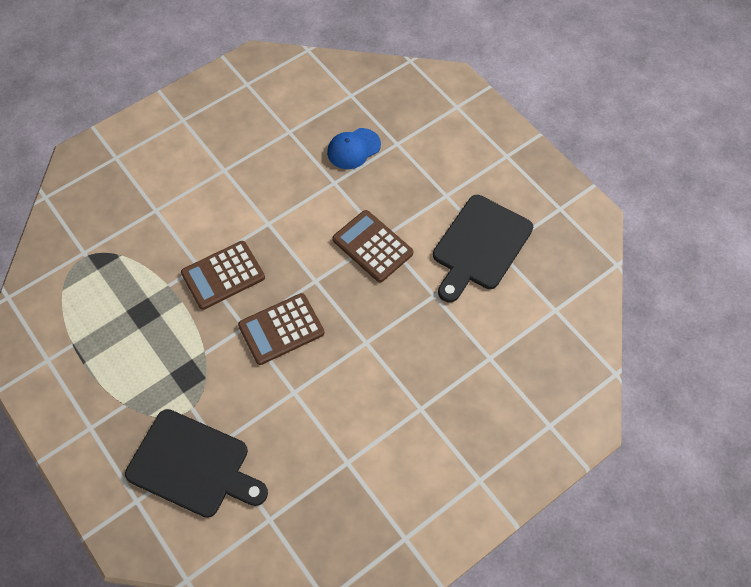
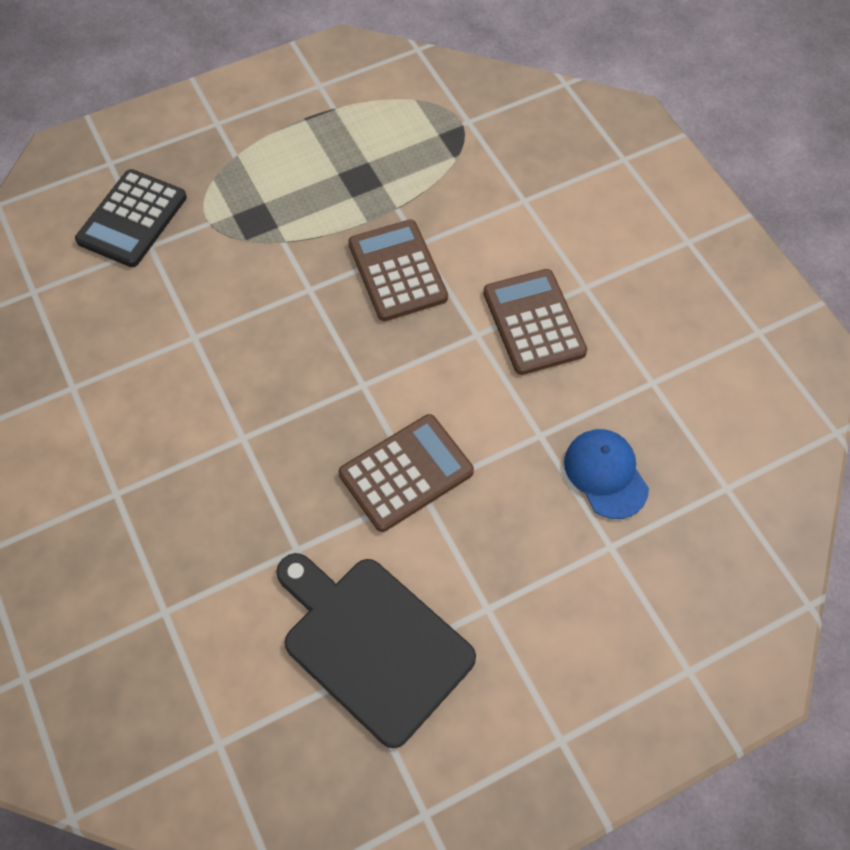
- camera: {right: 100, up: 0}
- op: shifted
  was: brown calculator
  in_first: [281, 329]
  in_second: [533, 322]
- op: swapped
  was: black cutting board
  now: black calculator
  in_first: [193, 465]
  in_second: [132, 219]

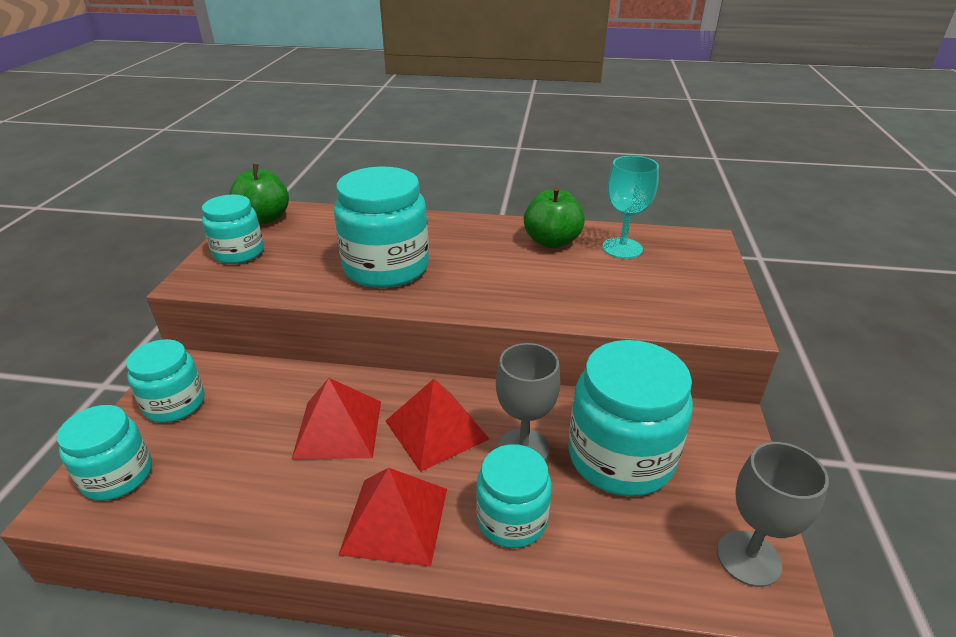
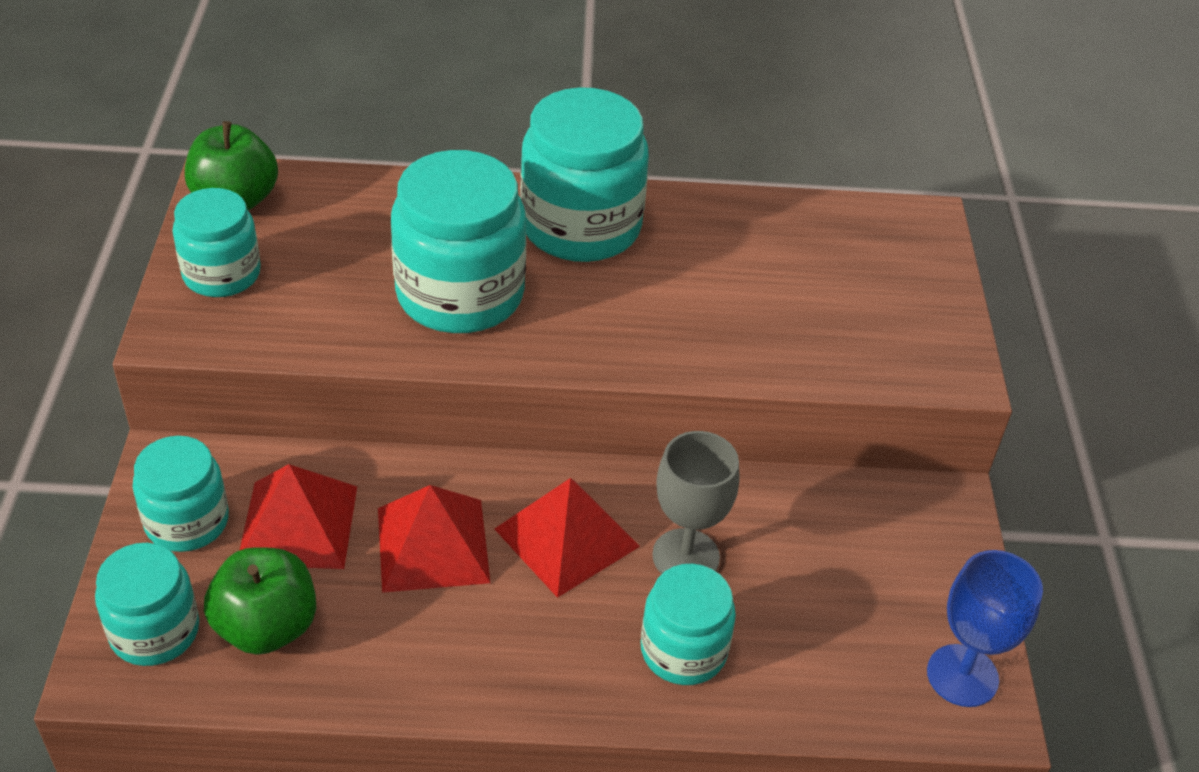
- camera: {right: -10, up: 10}
- op: gone
  was: teal wine glass
  in_first: [622, 248]
- op: shifted
  was: green apple
  in_first: [552, 241]
  in_second: [266, 627]
- op: shifted
  was: teal preserve jar
  in_first: [620, 457]
  in_second: [581, 227]
- op: repainted
  was: ash-grey wine glass
  now: cobalt wine glass
  in_first: [748, 558]
  in_second: [962, 675]
- op: shifted
  was: scarlet solid pyramid
  in_first: [395, 520]
  in_second: [298, 524]

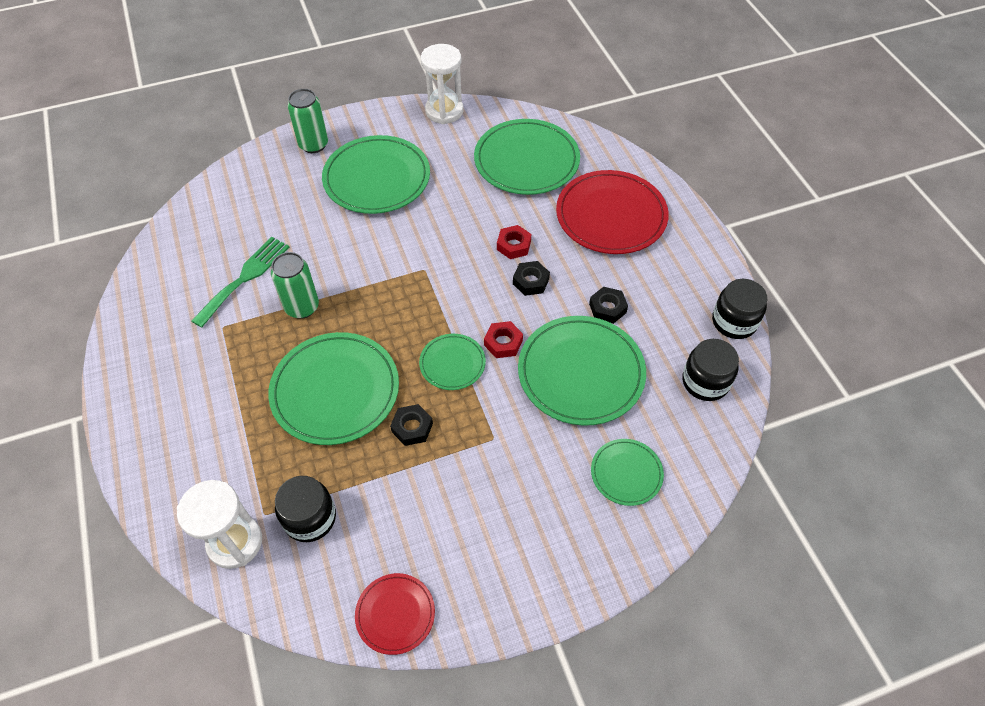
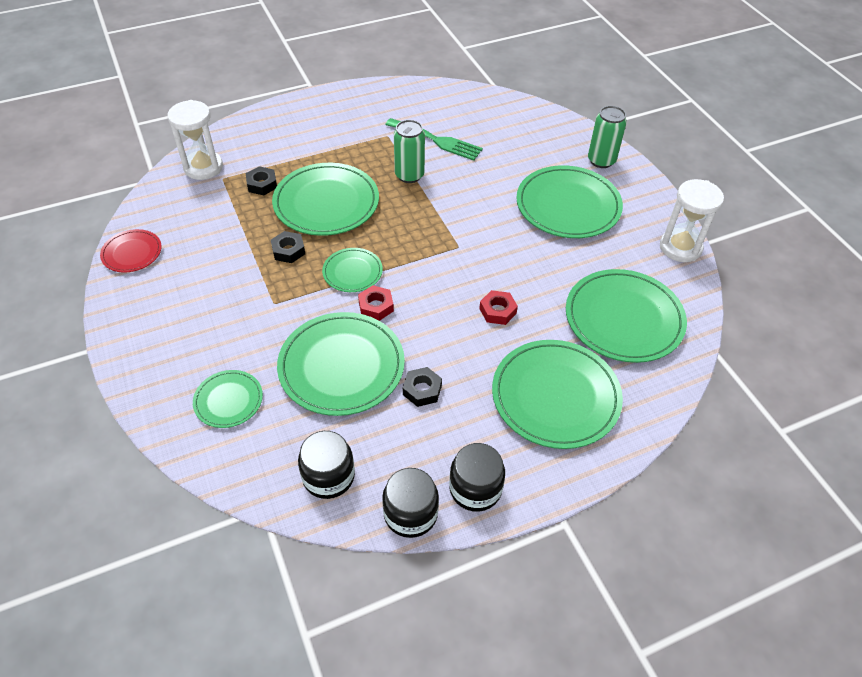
- camera: {right: 85, up: -5}
- op: repainted
  was: scarlet plate
  now: green plate
  in_first: [611, 215]
  in_second: [555, 396]
- op: shifted
  was: black nut
  in_first: [530, 281]
  in_second: [262, 184]
- op: shifted
  was: black preserve jar
  in_first: [310, 518]
  in_second: [475, 488]

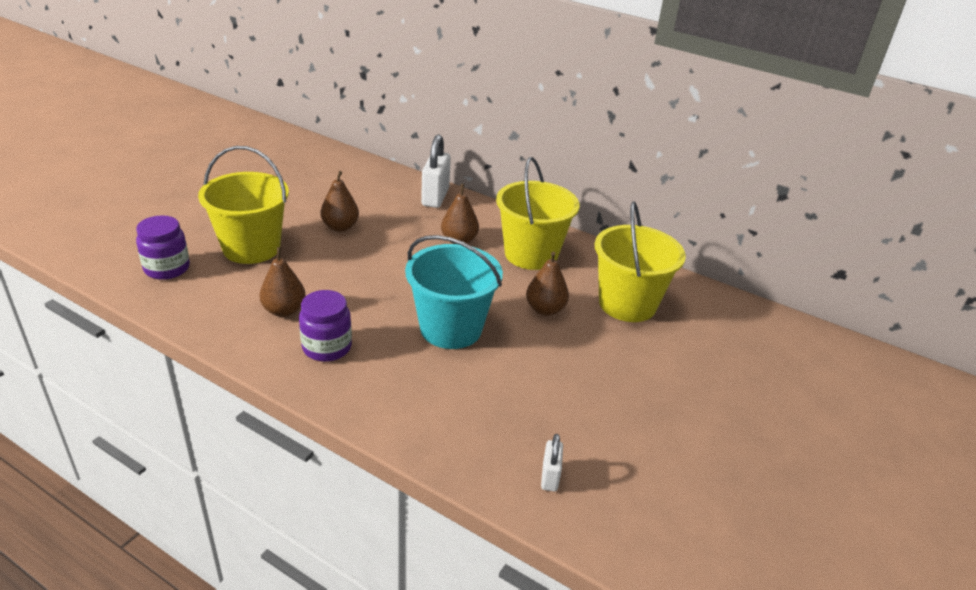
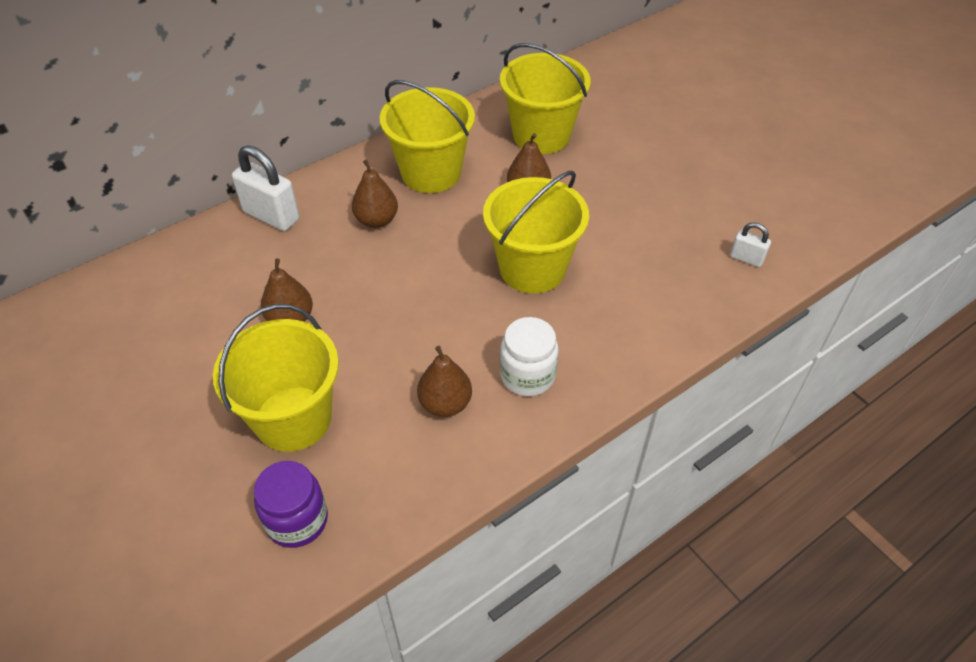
- camera: {right: -65, up: 15}
- op: repainted
  was: teal sand bucket
  now: yellow sand bucket
  in_first: [451, 328]
  in_second: [532, 268]
- op: repainted
  was: purple preserve jar
  now: snow-white preserve jar
  in_first: [327, 347]
  in_second: [527, 375]

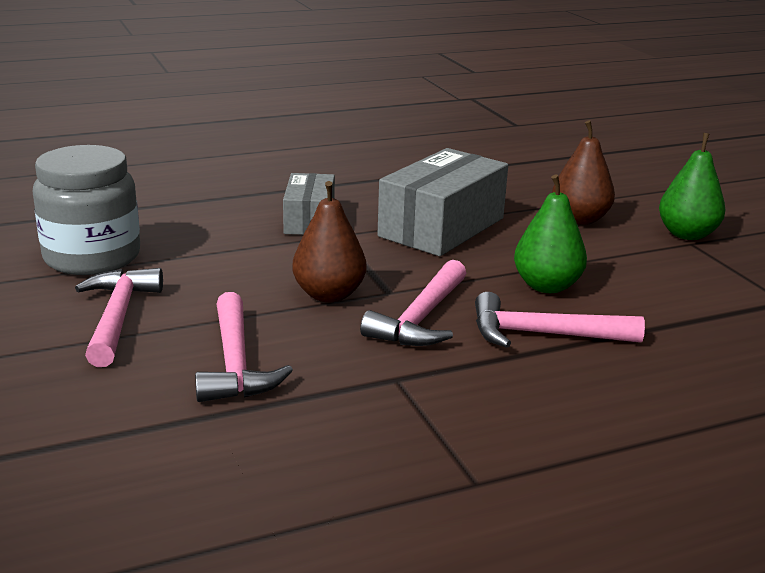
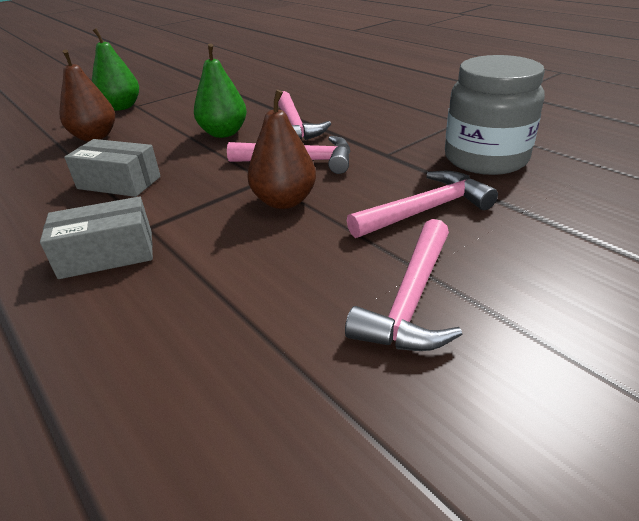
- camera: {right: -105, up: 10}
- op: shifted
  was: ash-grey preserve jar
  in_first: [92, 257]
  in_second: [485, 158]
- op: scaled
  was: ash-grey package
  in_first: [441, 227]
  in_second: [119, 183]
  ratio: 0.61
- op: rotated
  was: pink hammer
  in_first: [118, 317]
  in_second: [411, 300]
  clockwise: -45

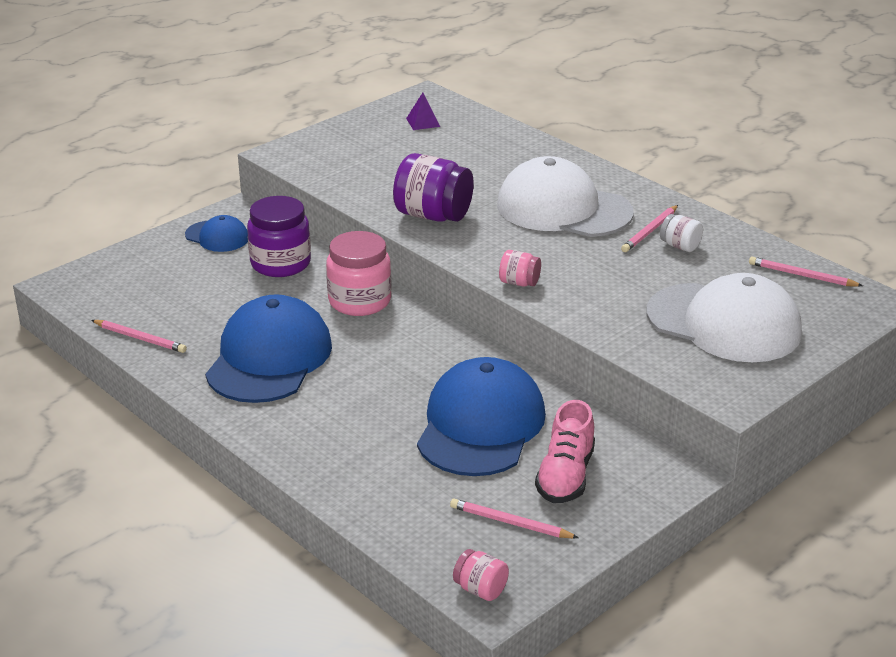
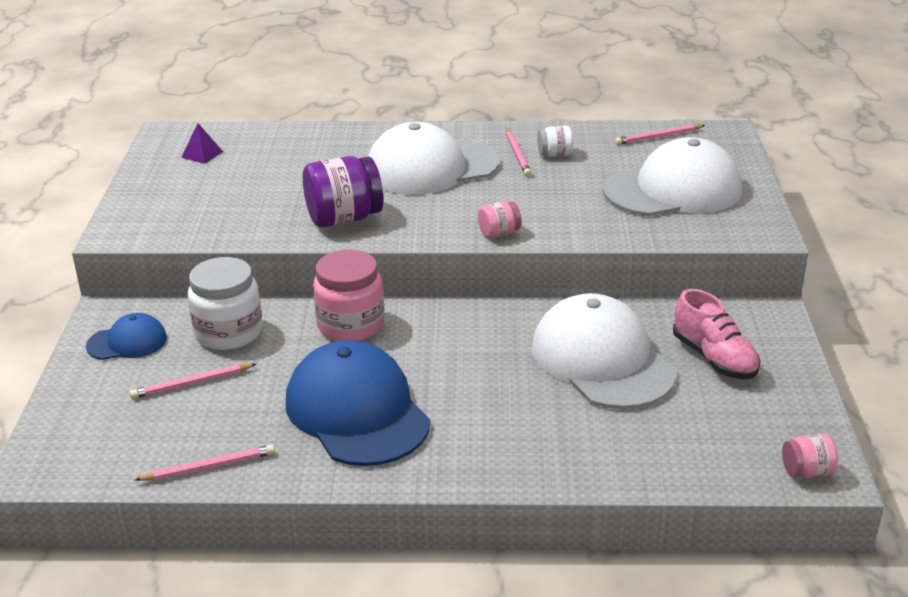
- camera: {right: -45, up: 0}
- op: repainted
  was: purple preserve jar
  now: snow-white preserve jar
  in_first: [280, 263]
  in_second: [229, 332]
- op: repainted
  was: cobalt cap
  now: snow-white cap
  in_first: [480, 425]
  in_second: [602, 360]
- op: shifted
  was: pink pencil
  in_first: [511, 523]
  in_second: [192, 383]

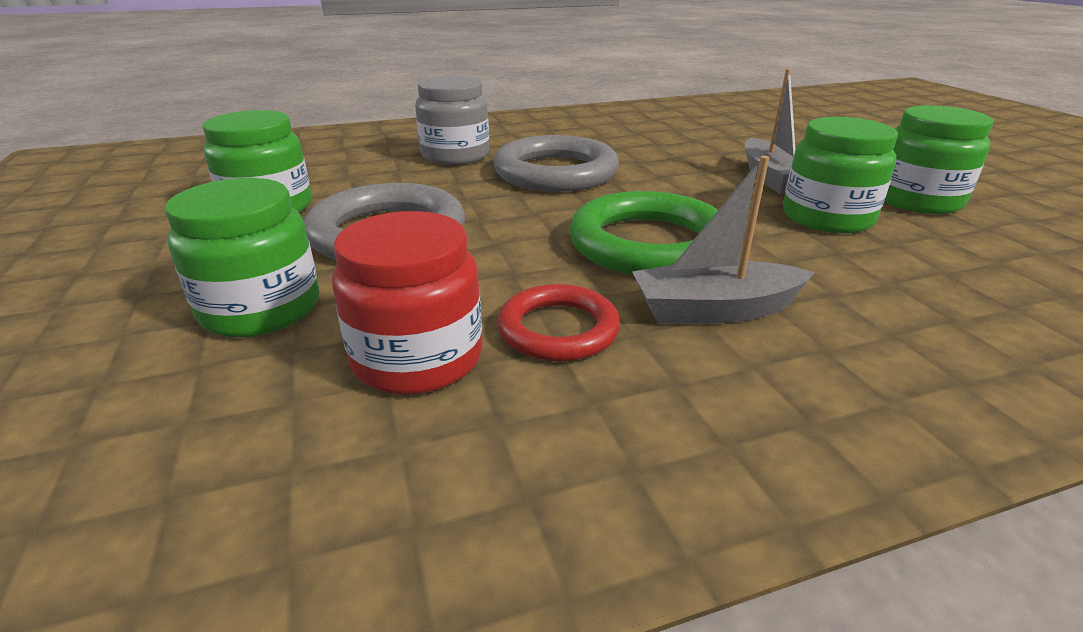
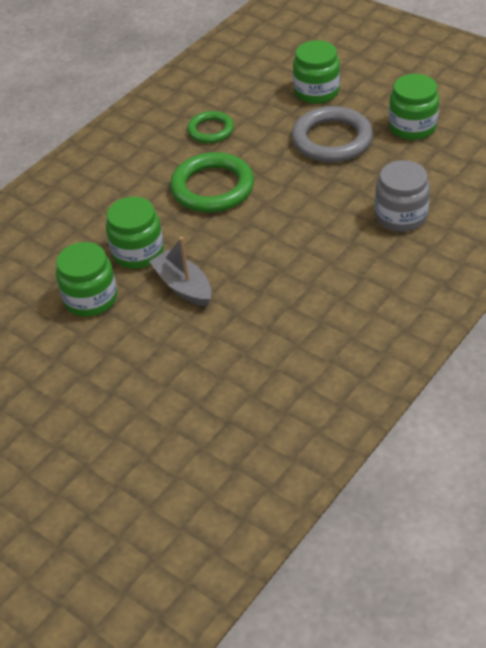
- camera: {right: 150, up: 15}
- op: gone
  was: ash-grey ring
  in_first: [555, 172]
- op: gone
  was: ash-grey sailboat
  in_first: [714, 310]
- op: gone
  was: scarlet preserve jar
  in_first: [417, 358]
- op: repainted
  was: scarlet ring
  now: green ring
  in_first: [558, 329]
  in_second: [210, 130]

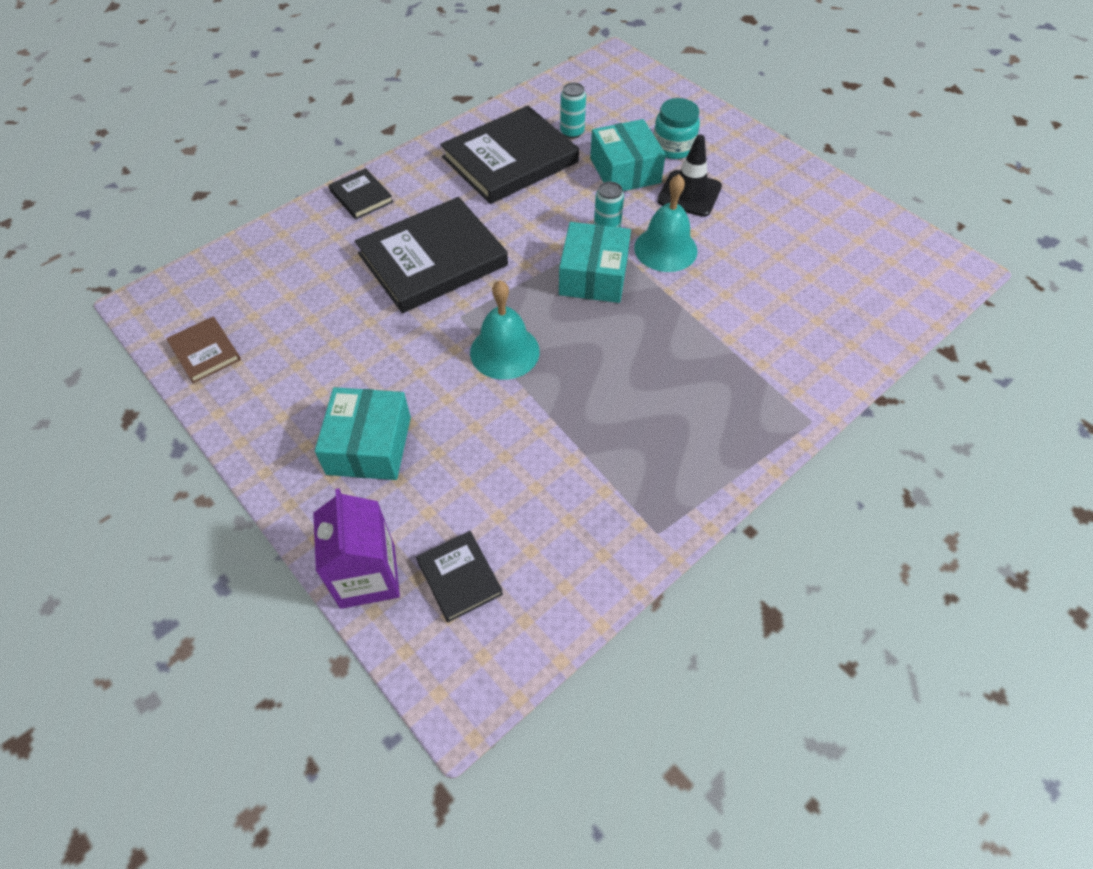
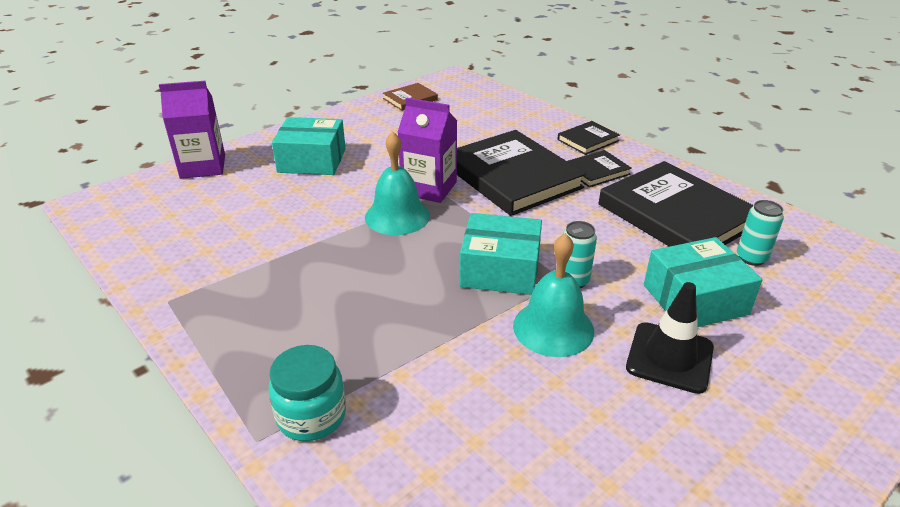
- camera: {right: 90, up: -20}
- op: shifted
  was: teal preserve jar
  in_first: [673, 147]
  in_second: [311, 416]
- op: shifted
  was: black hardcover
  in_first: [459, 577]
  in_second: [596, 171]
- op: new
  now: purple carton
  in_second: [429, 188]

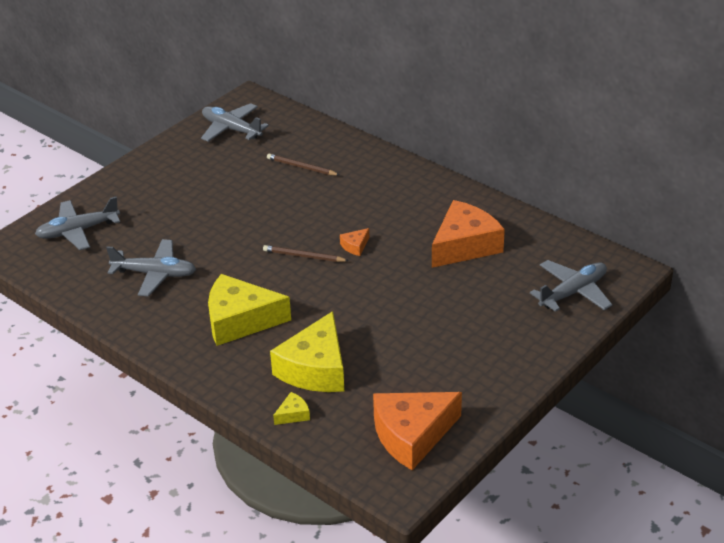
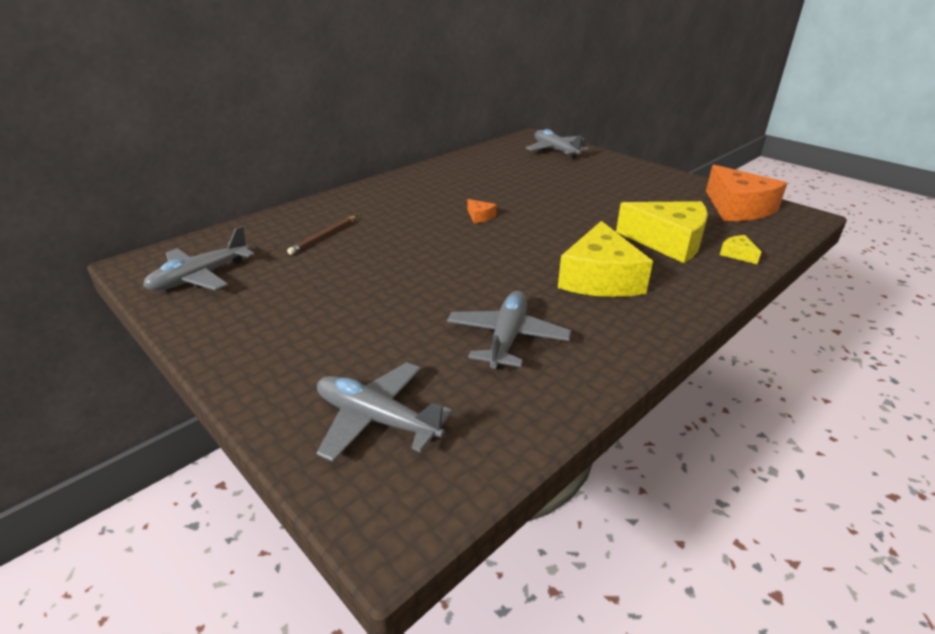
- camera: {right: -85, up: -5}
- op: rotated
  was: ash-grey plane
  in_first: [78, 231]
  in_second: [377, 419]
  clockwise: 135
- op: gone
  was: orange cheese
  in_first: [465, 245]
- op: gone
  was: brown pencil
  in_first: [304, 256]

